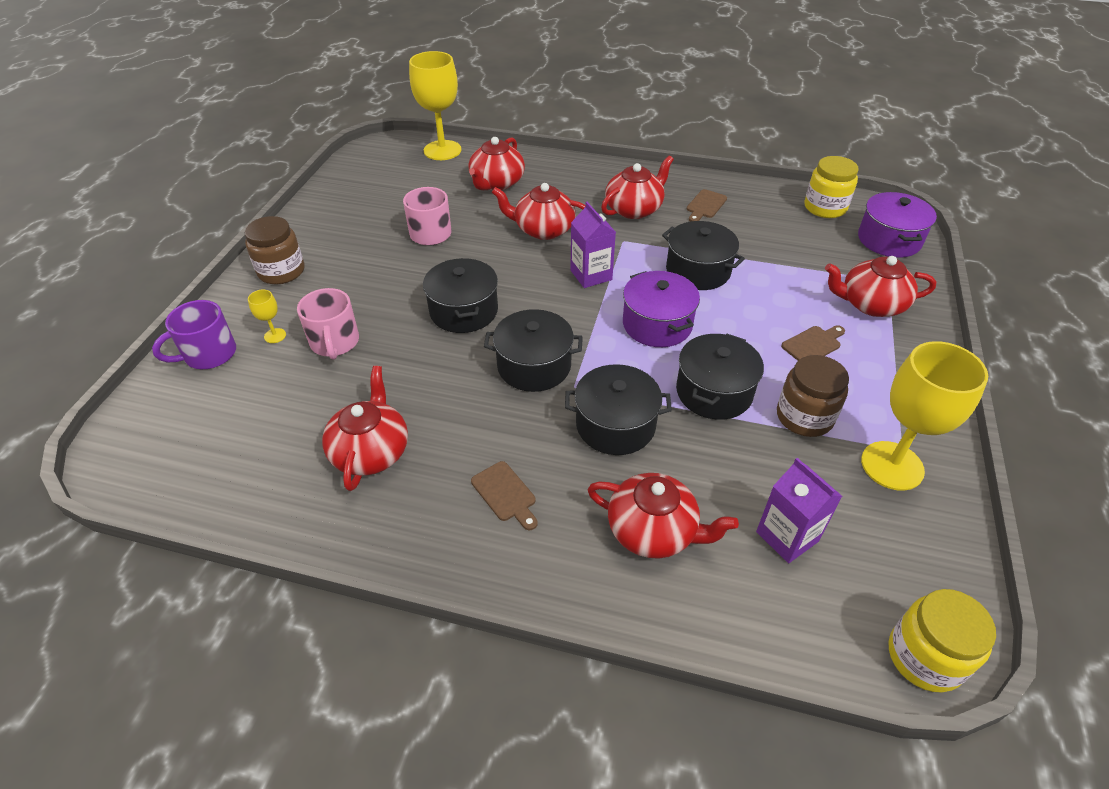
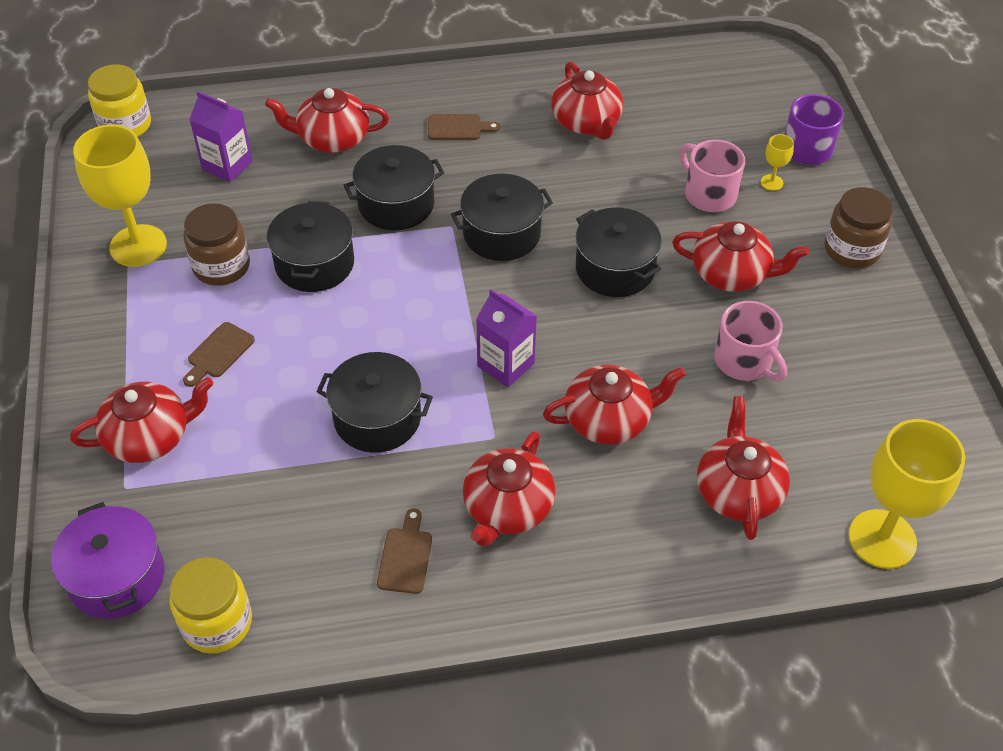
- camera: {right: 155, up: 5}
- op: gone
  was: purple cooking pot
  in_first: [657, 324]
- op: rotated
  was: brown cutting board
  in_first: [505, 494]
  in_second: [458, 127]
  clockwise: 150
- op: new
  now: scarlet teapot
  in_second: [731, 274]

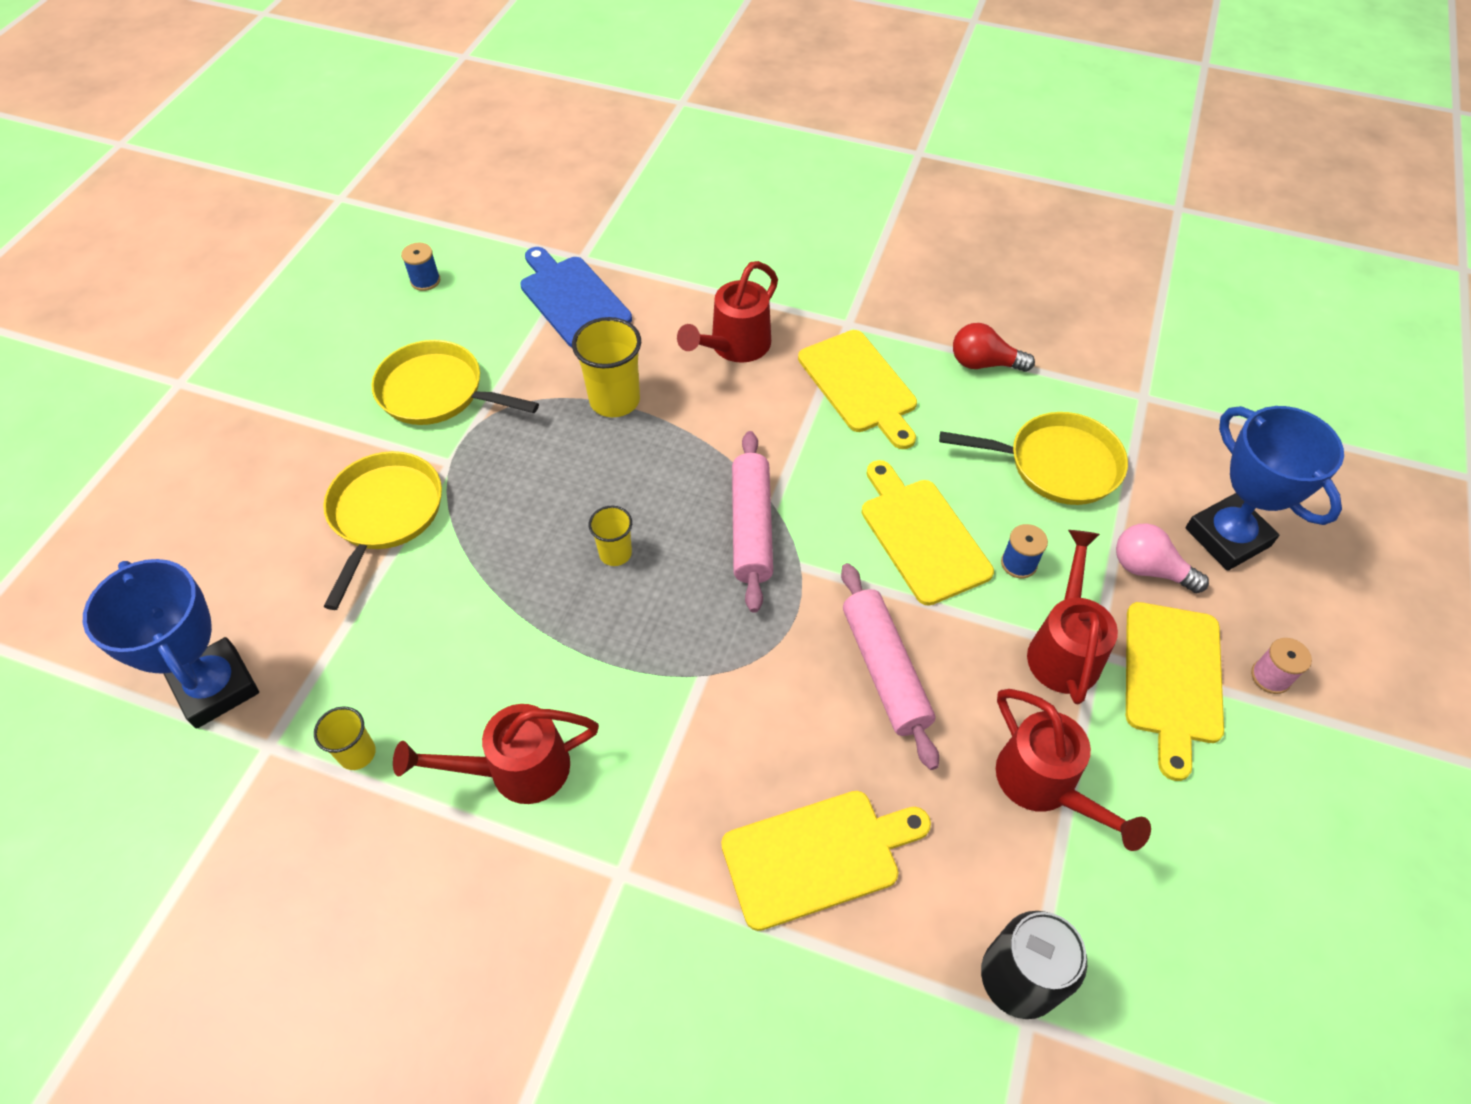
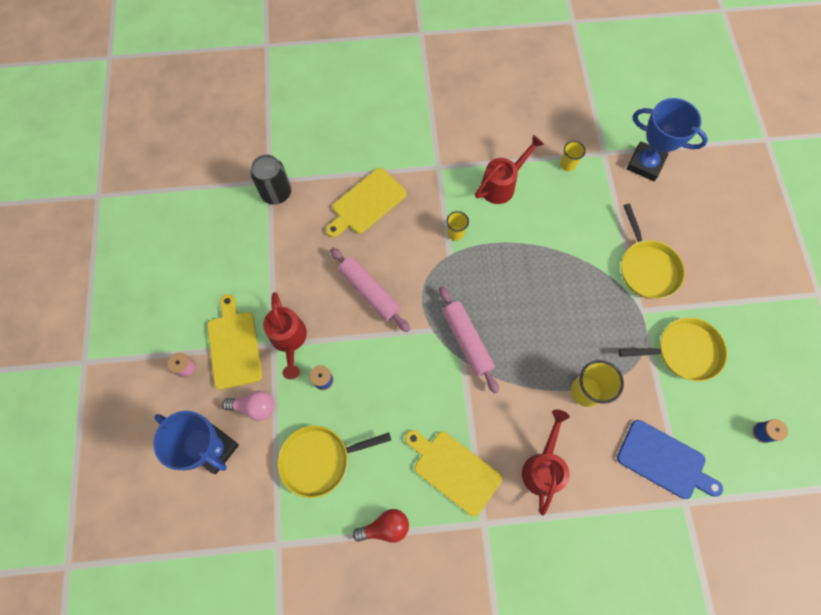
- camera: {right: 155, up: 15}
- op: gone
  was: yellow cutting board
  in_first: [921, 536]
- op: shifted
  was: yellow beaker
  in_first: [615, 553]
  in_second: [455, 233]
- op: gone
  was: scarlet watering can
  in_first: [1044, 785]

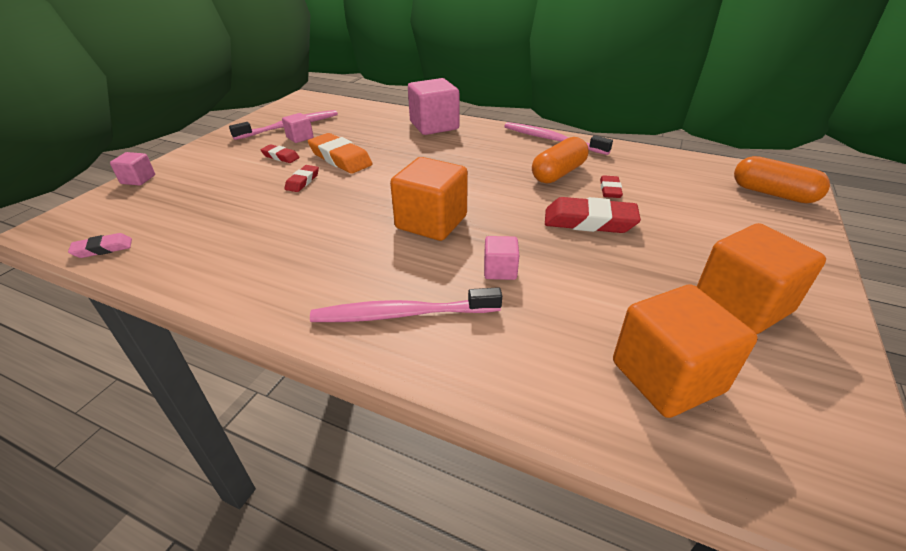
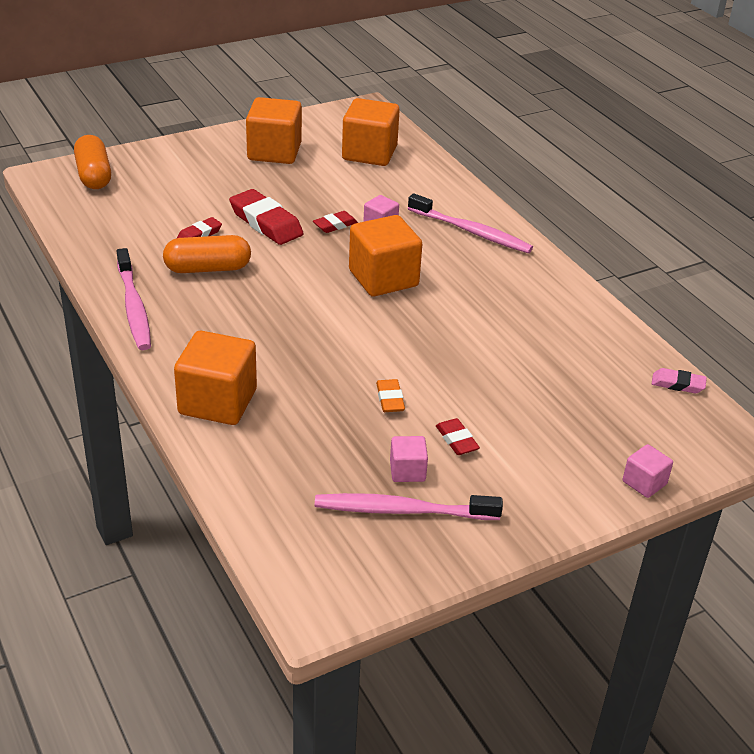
- camera: {right: -145, up: 0}
- op: repainted
  was: pink block
  now: orange block
  in_first: [434, 126]
  in_second: [217, 402]
- op: scaled
  was: orange pencil eraser
  in_first: [340, 158]
  in_second: [390, 399]
  ratio: 0.54
- op: shifted
  was: scarlet pencil eraser
  in_first: [302, 181]
  in_second: [335, 225]

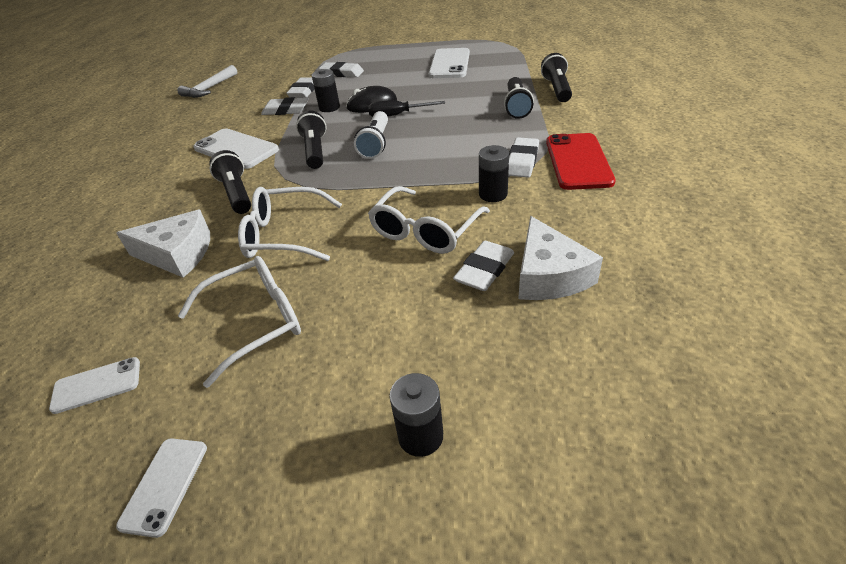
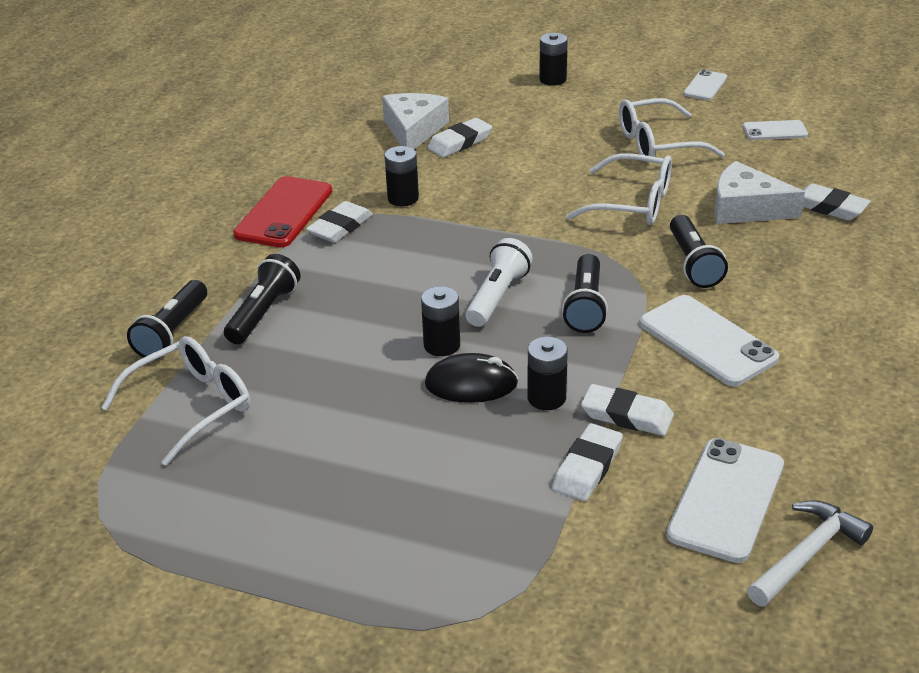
- camera: {right: -165, up: -5}
- op: shifted
  was: snow-white smartphone
  in_first: [450, 64]
  in_second: [726, 499]
- op: shifted
  was: snow-white pencil eraser
  in_first: [342, 73]
  in_second: [829, 207]
- op: swapped
  was: black screwdriver
  now: black AA battery
  in_first: [397, 115]
  in_second: [442, 345]
- op: shifted
  was: snow-white glasses
  in_first: [425, 231]
  in_second: [192, 406]

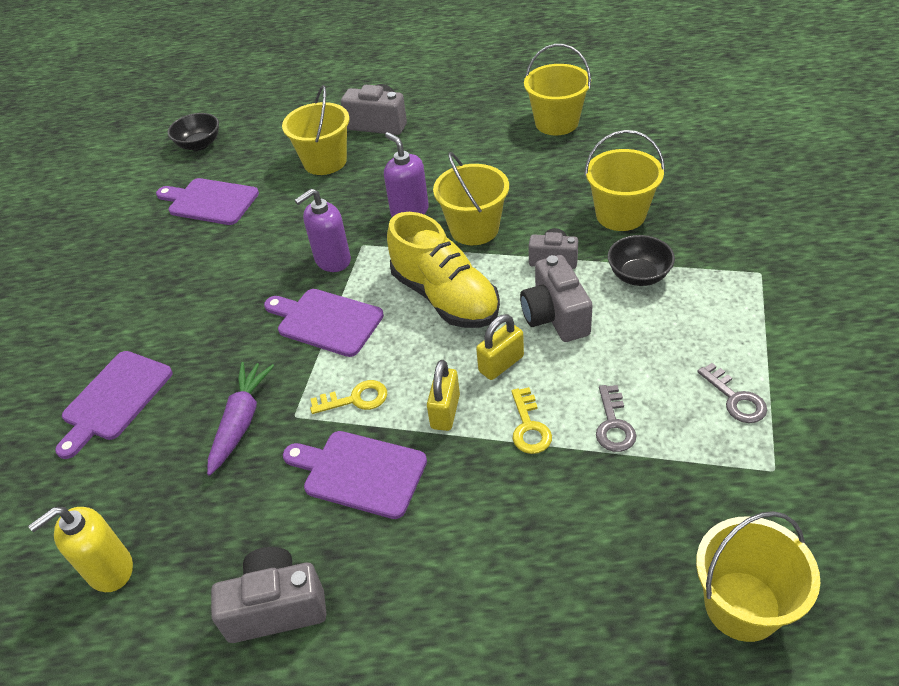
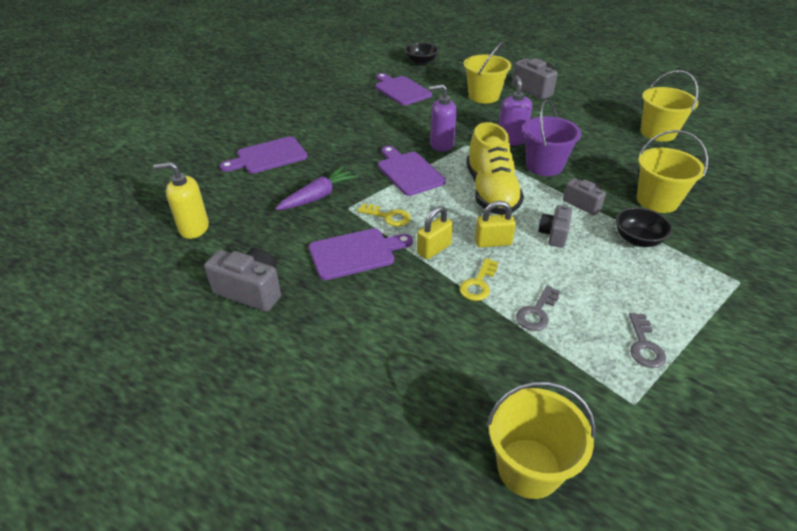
- camera: {right: 30, up: -5}
- op: repainted
  was: yellow sand bucket
  now: purple sand bucket
  in_first: [474, 229]
  in_second: [544, 165]
- op: scaled
  was: ash-grey camera
  in_first: [555, 316]
  in_second: [554, 234]
  ratio: 0.65
- op: rotated
  was: purple cutting board
  in_first: [360, 473]
  in_second: [355, 253]
  clockwise: 105

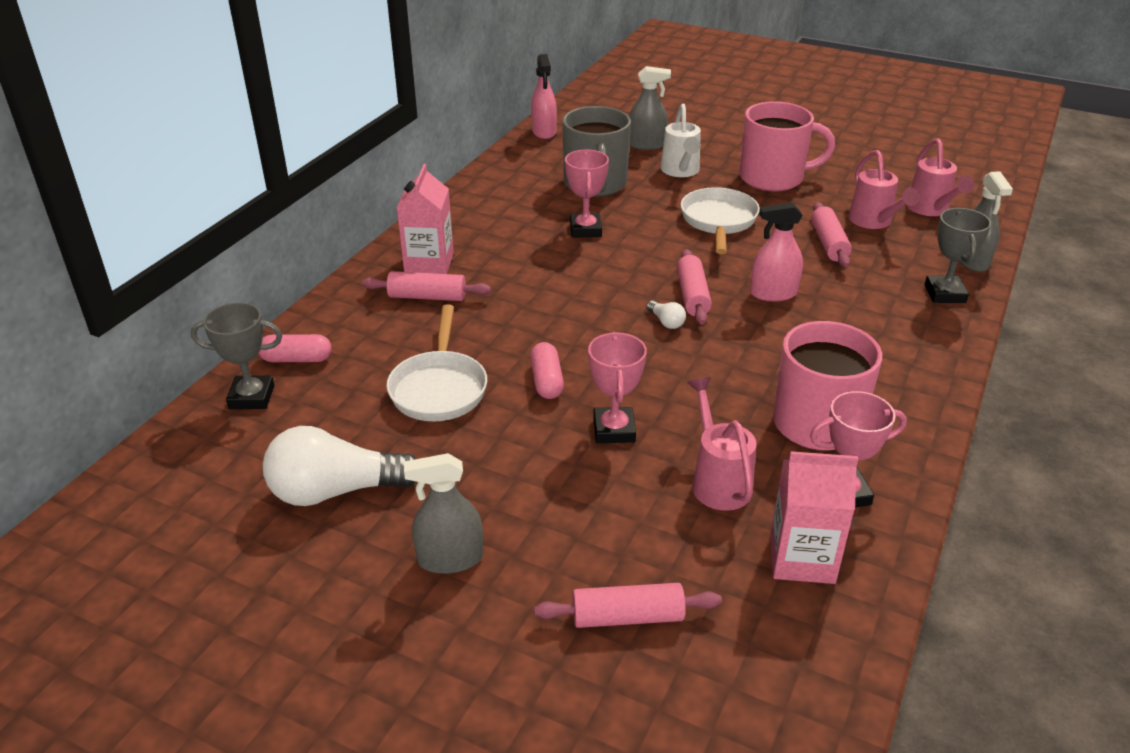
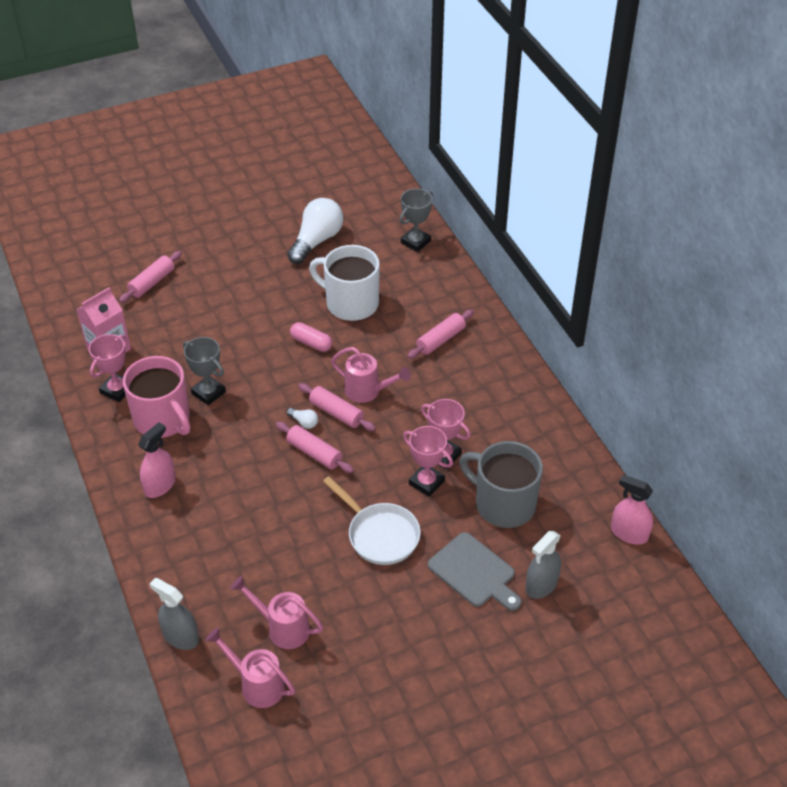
- camera: {right: 130, up: 10}
- op: gone
  was: pink coffee mug
  in_first: [773, 178]
- op: swapped
  was: snow-white watering can
  now: ash-grey cutting board
  in_first: [680, 171]
  in_second: [474, 572]
- op: gone
  was: pink carton
  in_first: [429, 263]
- op: shifted
  was: pink spray cleaner
  in_first: [773, 293]
  in_second: [160, 485]
- op: shifted
  was: pink dough roller
  in_first: [828, 243]
  in_second: [336, 413]
- op: shifted
  was: ash-grey prize cup
  in_first: [944, 294]
  in_second: [208, 393]
- op: rotated
  was: snow-white light bulb
  in_first: [666, 322]
  in_second: [304, 422]
  clockwise: -150
- op: swapped
  was: snow-white frying pan
  now: snow-white coffee mug
  in_first: [439, 388]
  in_second: [350, 303]
- op: shifted
  was: pink prize cup
  in_first: [614, 430]
  in_second: [426, 482]
- op: gone
  was: pink pill
  in_first: [297, 359]
- op: shifted
  was: pink watering can
  in_first: [718, 481]
  in_second: [367, 391]
- op: gone
  was: ash-grey spray cleaner
  in_first: [450, 559]

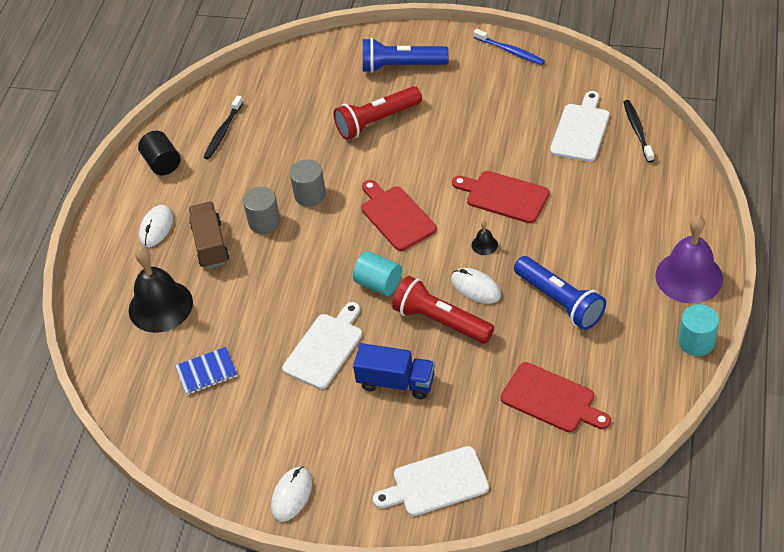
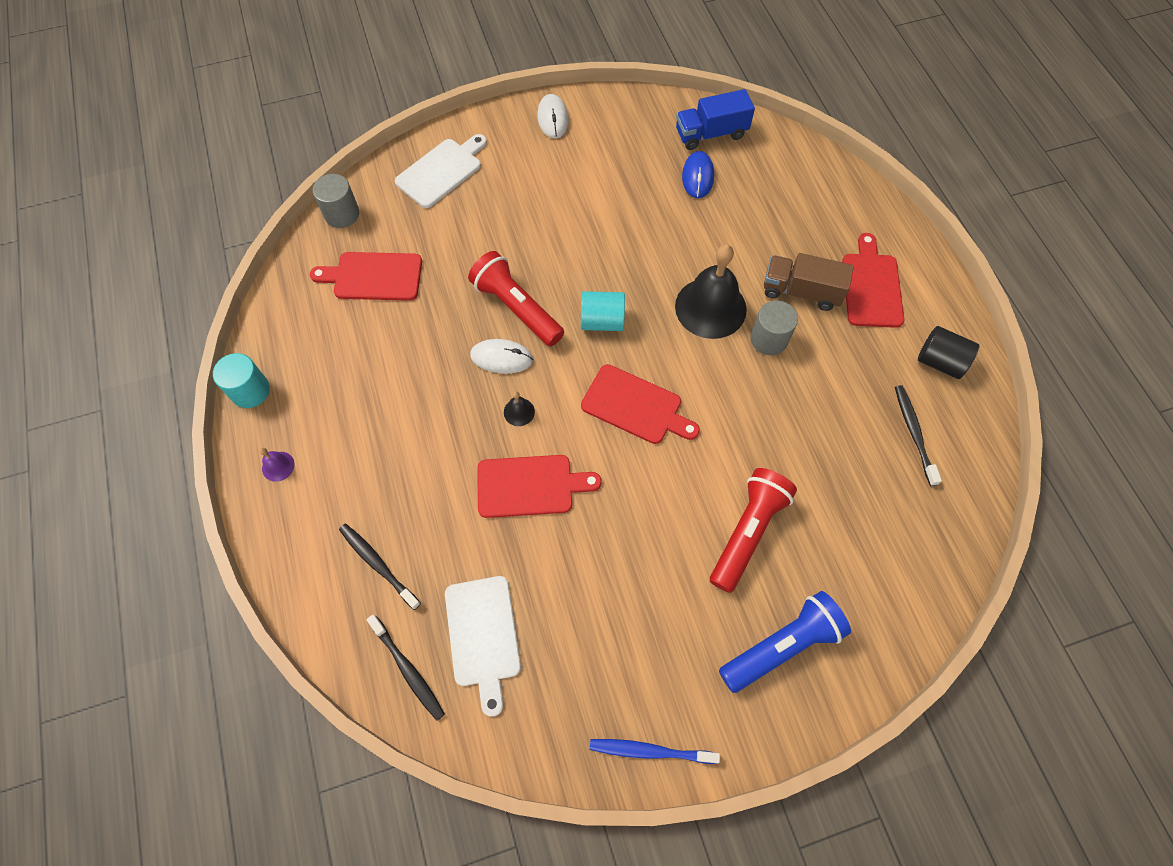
- camera: {right: 145, up: 15}
- op: shifted
  was: ash-grey cylinder
  in_first: [310, 195]
  in_second: [342, 214]
- op: rotated
  was: brown toy truck
  in_first: [210, 245]
  in_second: [801, 291]
  clockwise: 150
- op: swapped
  was: snow-white PC mouse
  now: scarlet cutting board
  in_first: [156, 227]
  in_second: [871, 286]
- op: scaled
  was: purple hand bell
  in_first: [689, 277]
  in_second: [278, 466]
  ratio: 0.41
- op: shifted
  was: black hand bell
  in_first: [160, 306]
  in_second: [710, 307]
- op: gone
  was: cobalt pocket torch
  in_first: [559, 301]
- op: rotated
  was: scarlet pocket torch
  in_first: [441, 321]
  in_second: [517, 308]
  clockwise: -135
- op: gone
  was: snow-white cutting board
  in_first: [325, 348]
- op: shifted
  was: cobalt toy truck
  in_first: [396, 382]
  in_second: [711, 134]
- op: swapped
  was: cobalt notebook
  now: cobalt PC mouse
  in_first: [207, 372]
  in_second: [697, 176]
- op: new
  now: black dental brush
  in_second: [378, 564]

